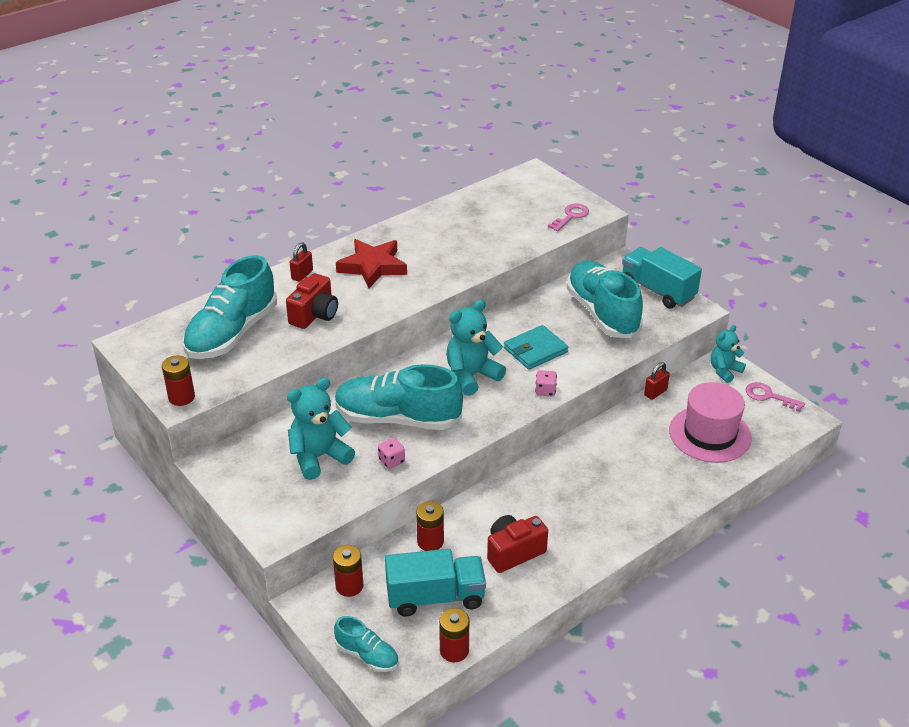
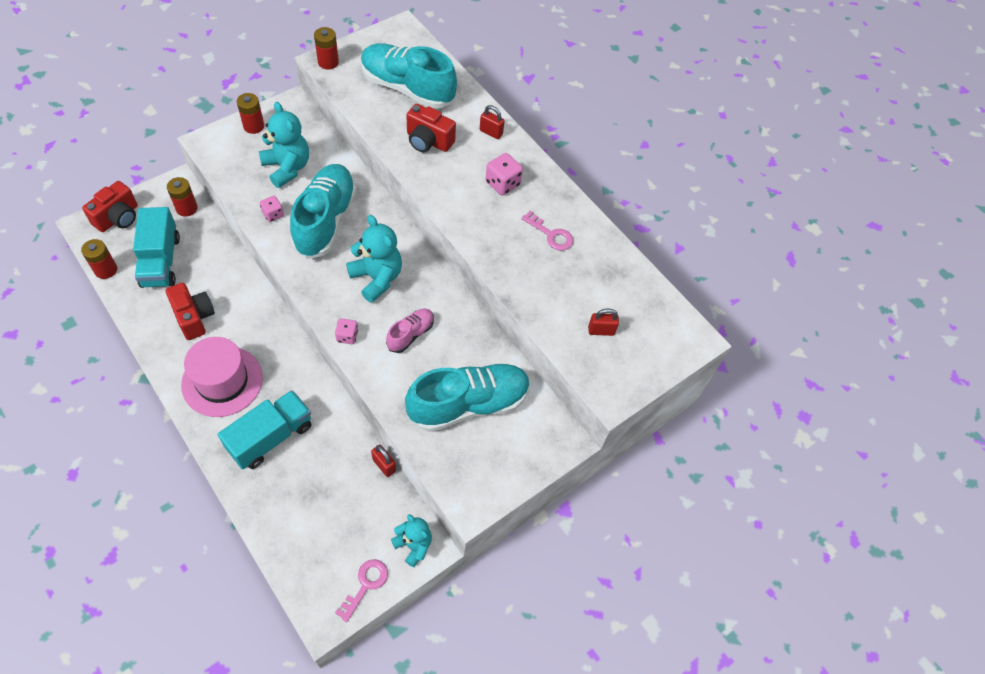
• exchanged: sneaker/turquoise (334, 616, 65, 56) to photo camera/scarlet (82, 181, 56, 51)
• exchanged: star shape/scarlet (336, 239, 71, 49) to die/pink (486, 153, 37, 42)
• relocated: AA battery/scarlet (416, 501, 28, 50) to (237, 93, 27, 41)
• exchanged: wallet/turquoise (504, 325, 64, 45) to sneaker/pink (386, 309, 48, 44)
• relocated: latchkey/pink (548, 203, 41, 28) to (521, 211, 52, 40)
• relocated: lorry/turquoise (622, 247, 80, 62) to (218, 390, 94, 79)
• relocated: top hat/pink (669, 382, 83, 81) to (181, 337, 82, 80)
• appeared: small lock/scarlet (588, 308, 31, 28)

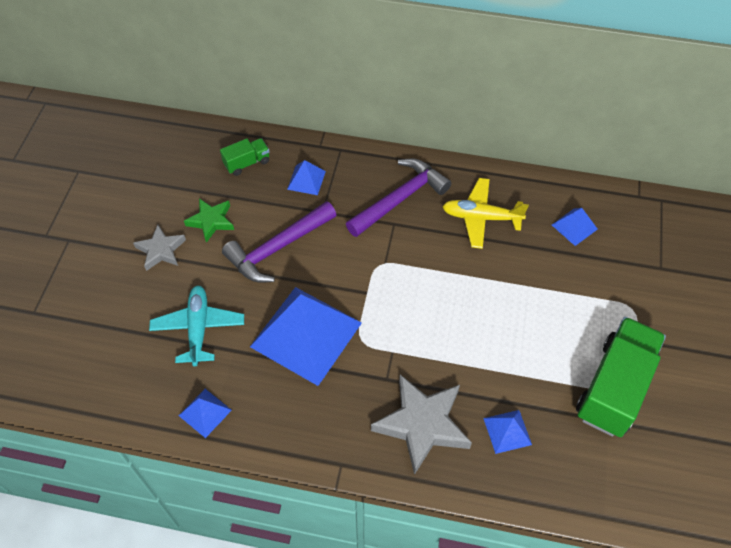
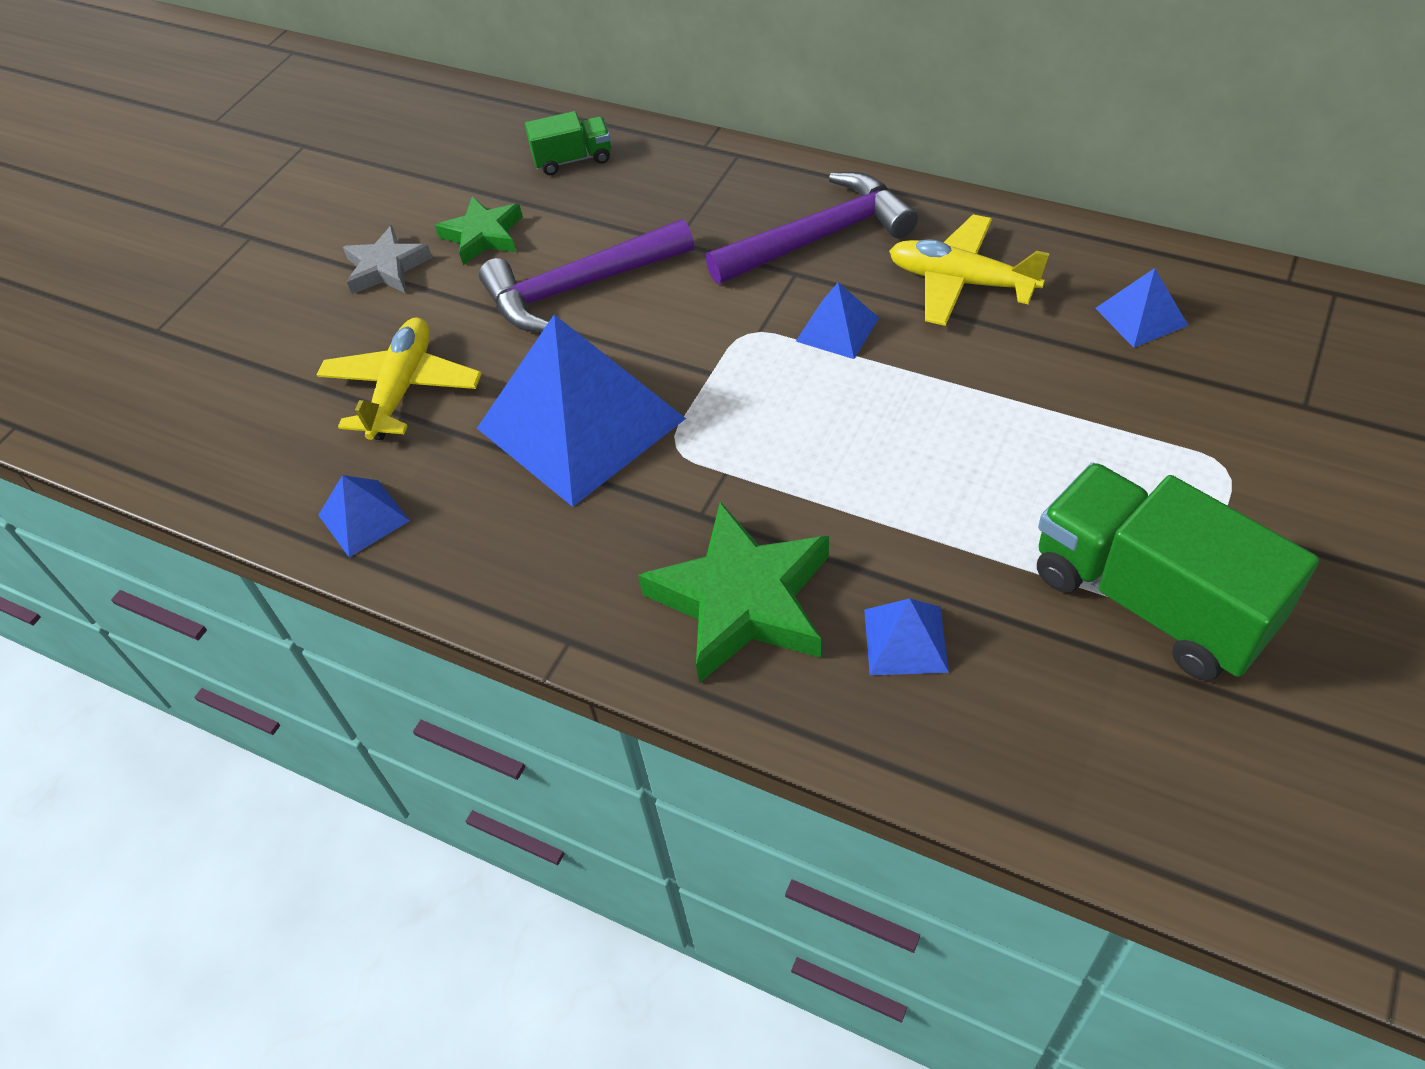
• colour: plane/turquoise (149, 286, 95, 80) to plane/yellow (317, 317, 165, 123)
• relocated: pyramid/blue (287, 160, 39, 35) to (796, 283, 83, 76)
• colour: star shape/gray (371, 375, 101, 100) to star shape/leaf-green (638, 502, 191, 181)
• spun: lorry/leaf-green (576, 317, 90, 120) = (1037, 463, 282, 218) 90 degrees counterclockwise

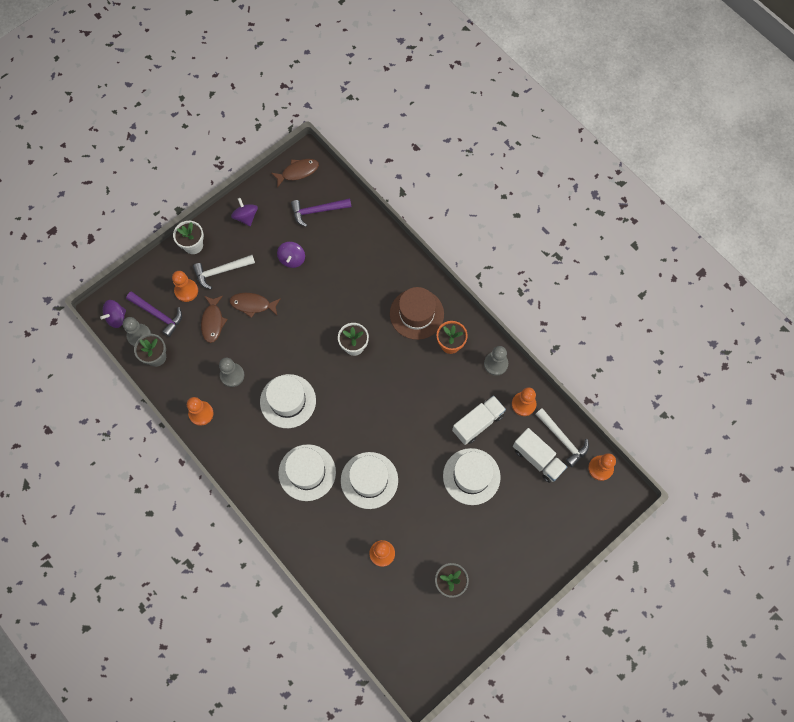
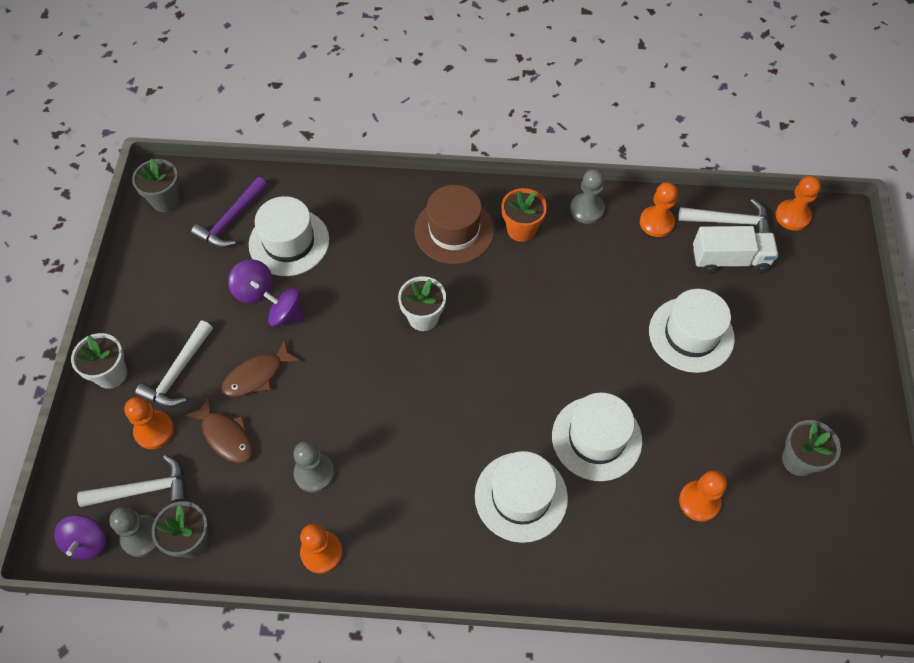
• colour: claw hammer/royal purple (126, 292, 56, 45) to claw hammer/pure white (77, 455, 110, 52)
• relocated: spinning top/royal purple (231, 198, 27, 28) to (263, 288, 41, 38)
• relocated: top hat/pure white (260, 374, 56, 54) to (249, 196, 80, 80)
• exchanged: fish/russet (271, 159, 48, 29) to potted plant/gray (132, 158, 48, 54)
• missing: lorry/pure white (452, 395, 54, 50)

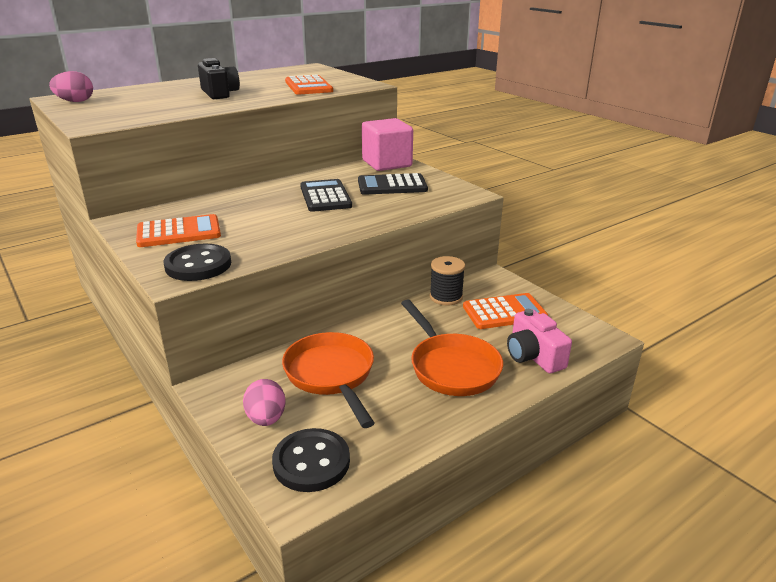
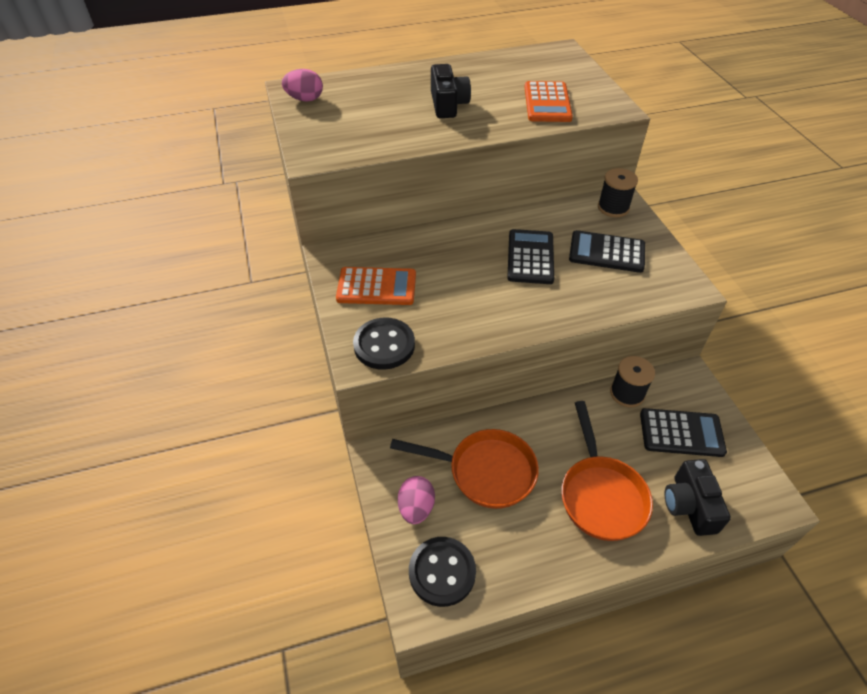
• spun: frying pan/orange-coloured (282, 332, 92, 96) = (390, 429, 149, 80) 105 degrees clockwise
• exchanged: solid cube/pink (362, 118, 51, 53) to reel of thread/black (598, 168, 40, 49)
• colour: pocket calculator/orange-coloured (463, 293, 85, 36) to pocket calculator/black (640, 408, 87, 49)
• colour: photo camera/pink (507, 309, 65, 64) to photo camera/black (665, 459, 66, 77)

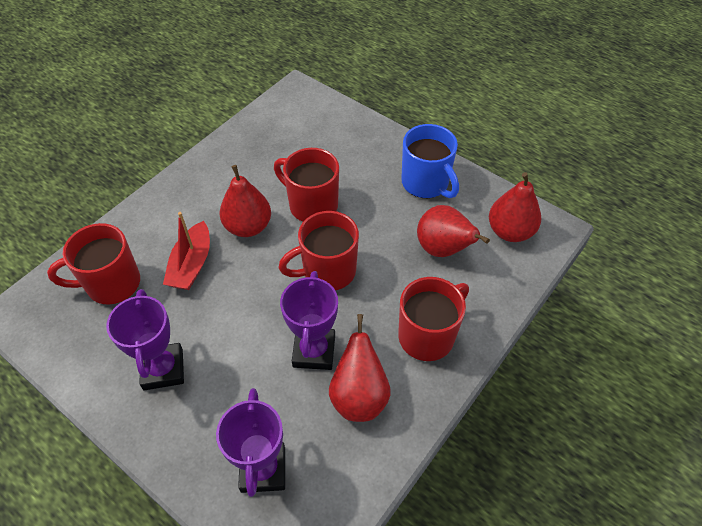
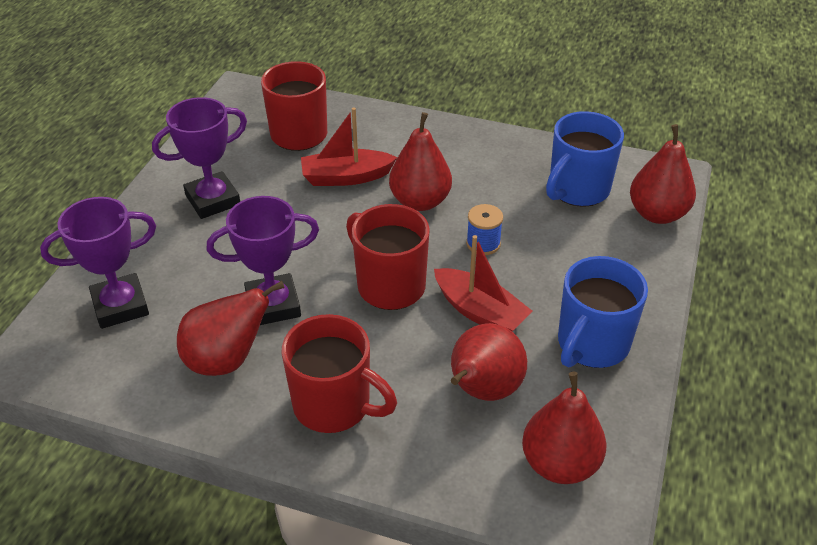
• exchanged: mug/scarlet (274, 148, 65, 74) to reel of thread/blue (466, 204, 37, 51)
• appeared: toy boat/scarlet (434, 235, 99, 96)
• appeared: mug/blue (546, 111, 78, 96)
• appeared: pear/scarlet (630, 124, 66, 100)

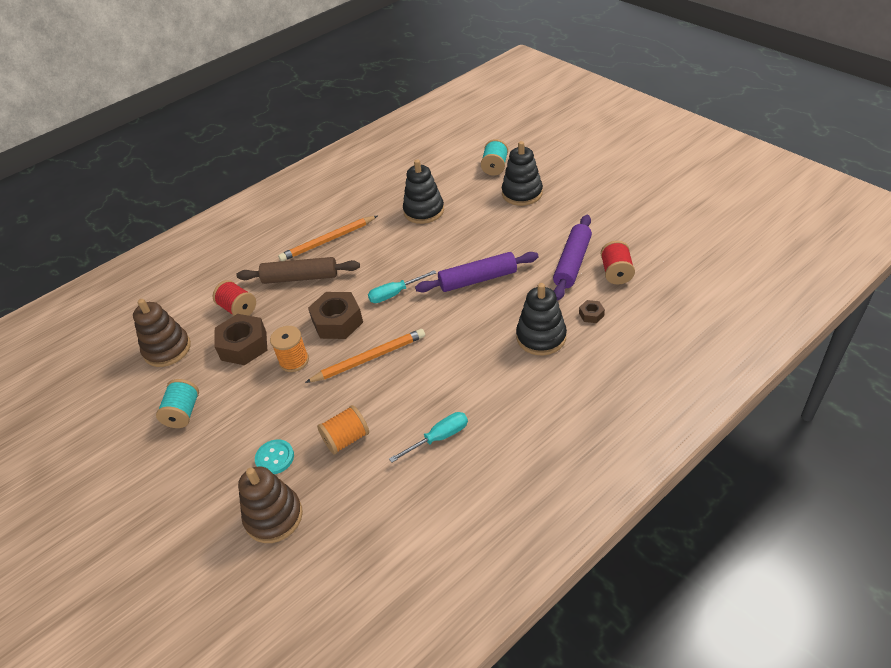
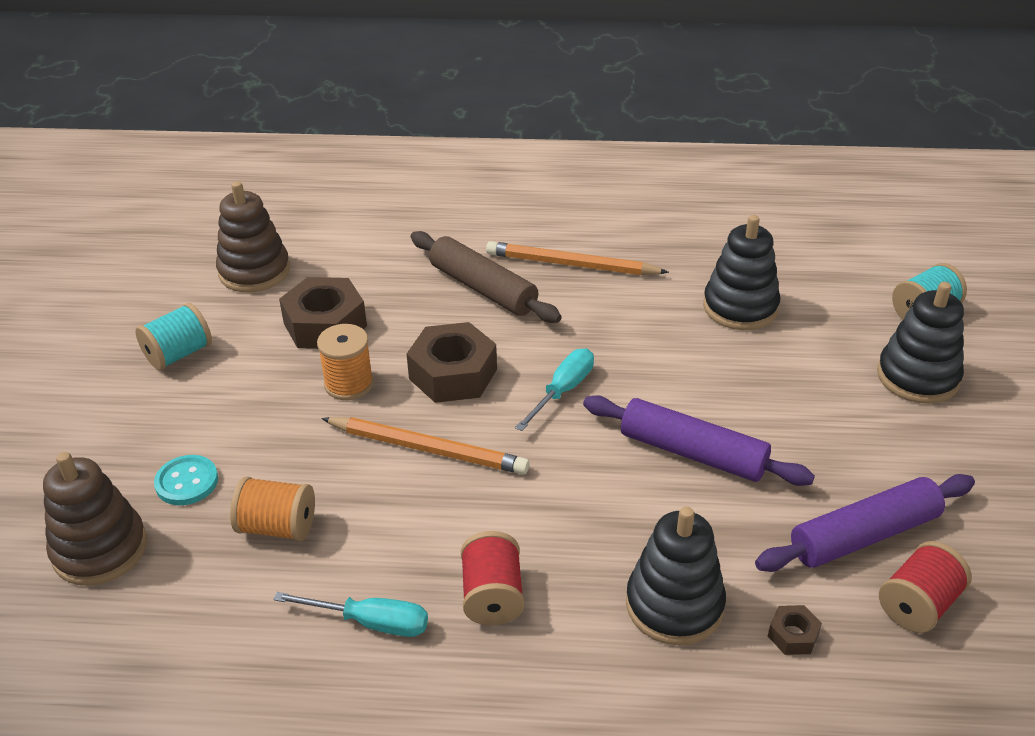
• relocated: reel of thread/scarlet (213, 280, 43, 36) to (461, 531, 64, 94)
• spun: screwdriver/turquoise (368, 270, 68, 33) = (515, 348, 79, 83) 105 degrees clockwise

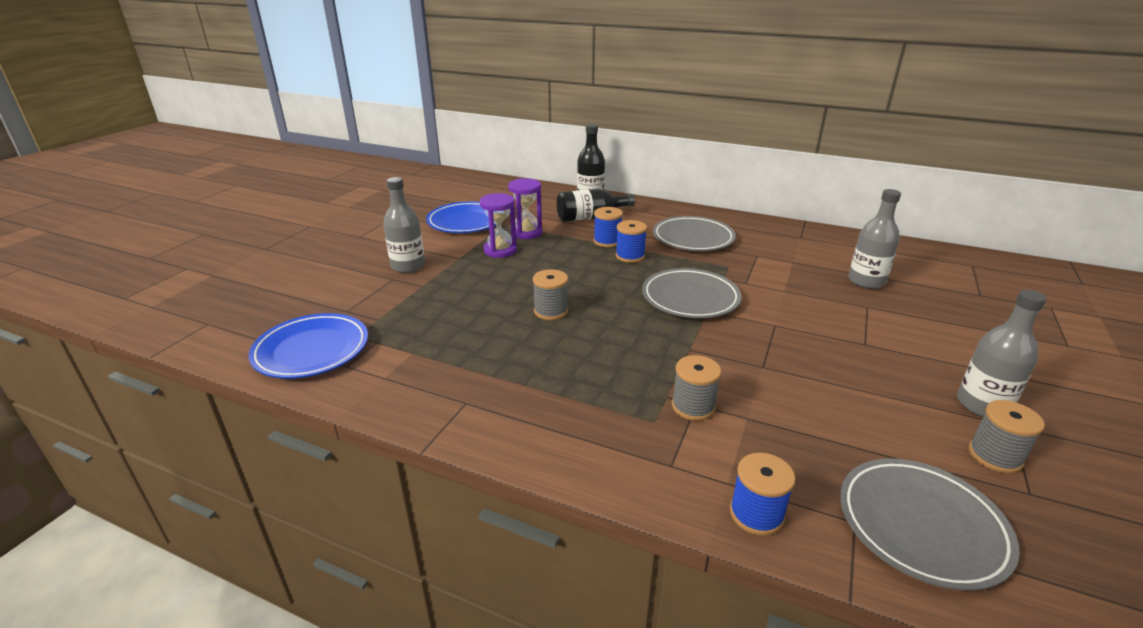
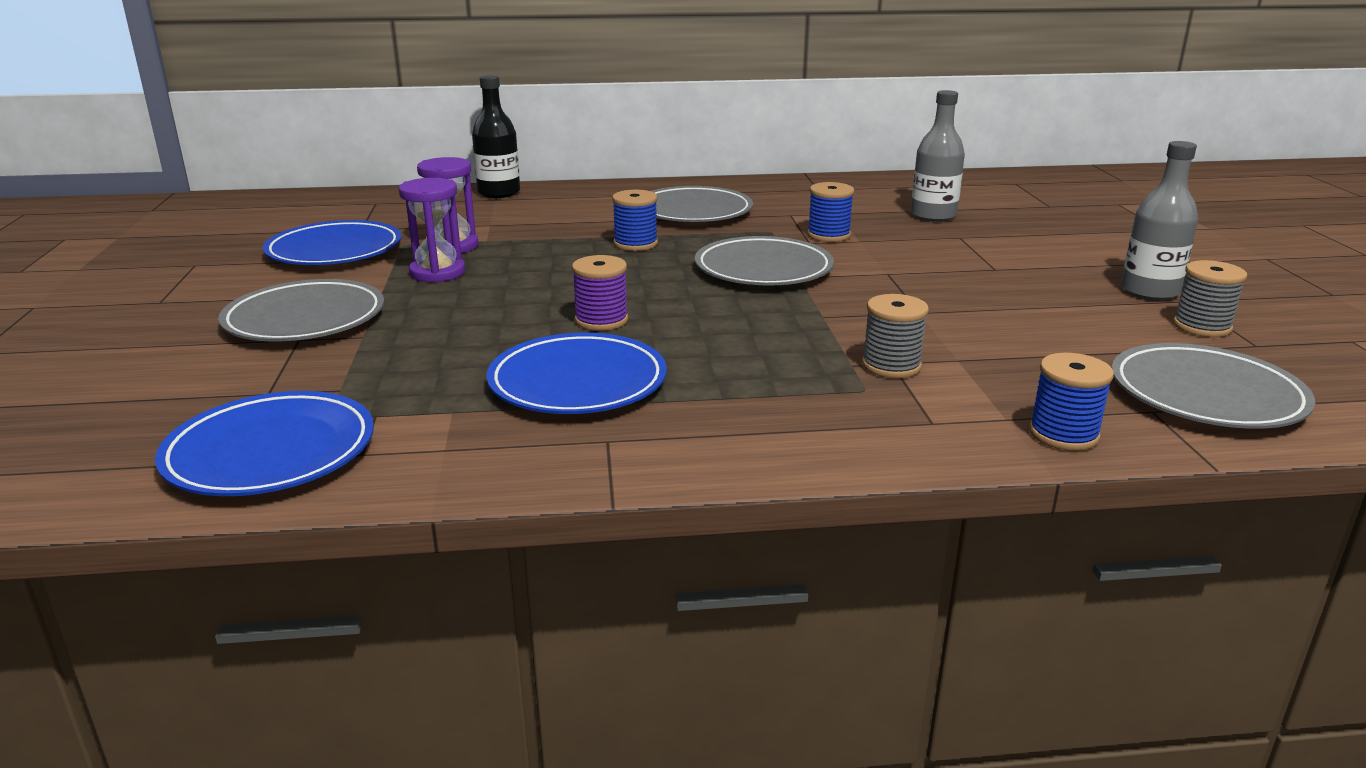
• exchanged: bottle/gray (383, 177, 42, 96) to dinner plate/gray (218, 279, 166, 62)
• colour: reel of thread/gray (533, 269, 35, 51) to reel of thread/royal purple (572, 255, 56, 76)
• missing: bottle/black (557, 189, 78, 33)
• relocated: reel of thread/blue (594, 207, 29, 40) to (807, 182, 47, 60)
• appeared: dinner plate/blue (486, 333, 181, 81)

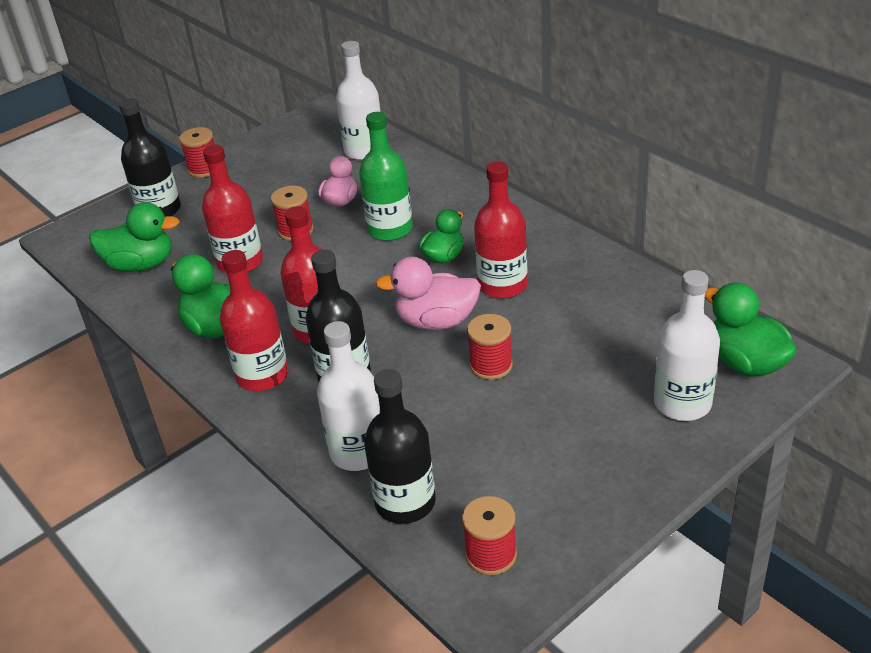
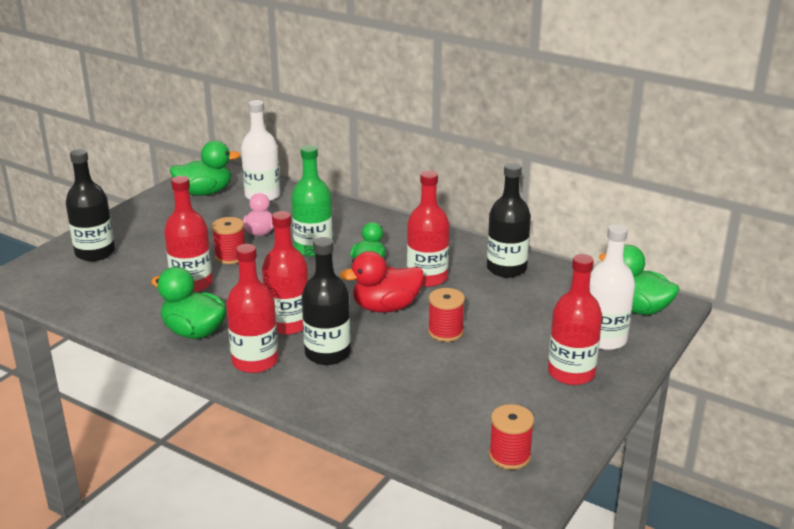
• relocated: rubber duck/leaf-green (89, 202, 90, 70) to (170, 141, 71, 55)
• missing: reel of thread/scarlet (179, 127, 36, 51)
• missing: bottle/pure white (317, 321, 63, 150)
• relocated: bottle/black (364, 369, 72, 155) to (487, 163, 44, 115)
• colour: rubber duck/pink (375, 257, 106, 73) to rubber duck/scarlet (340, 251, 84, 62)
• appeared: bottle/scarlet (548, 254, 54, 131)

